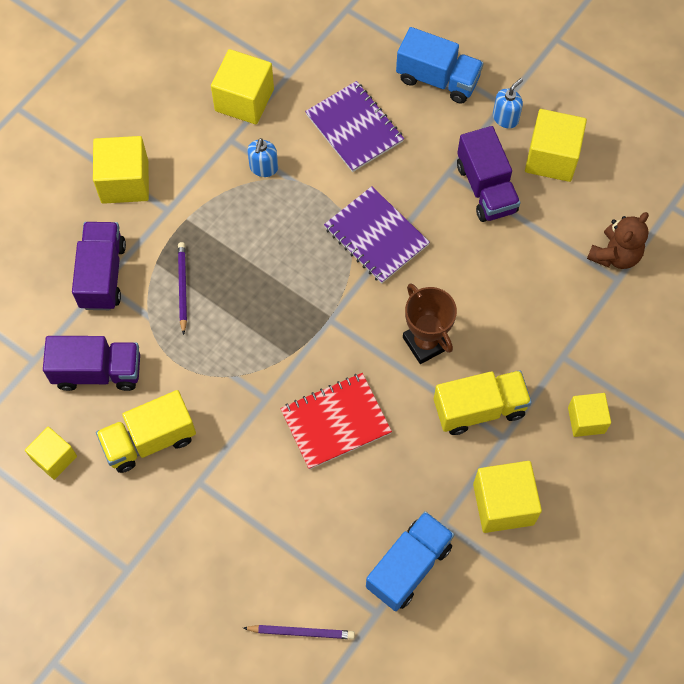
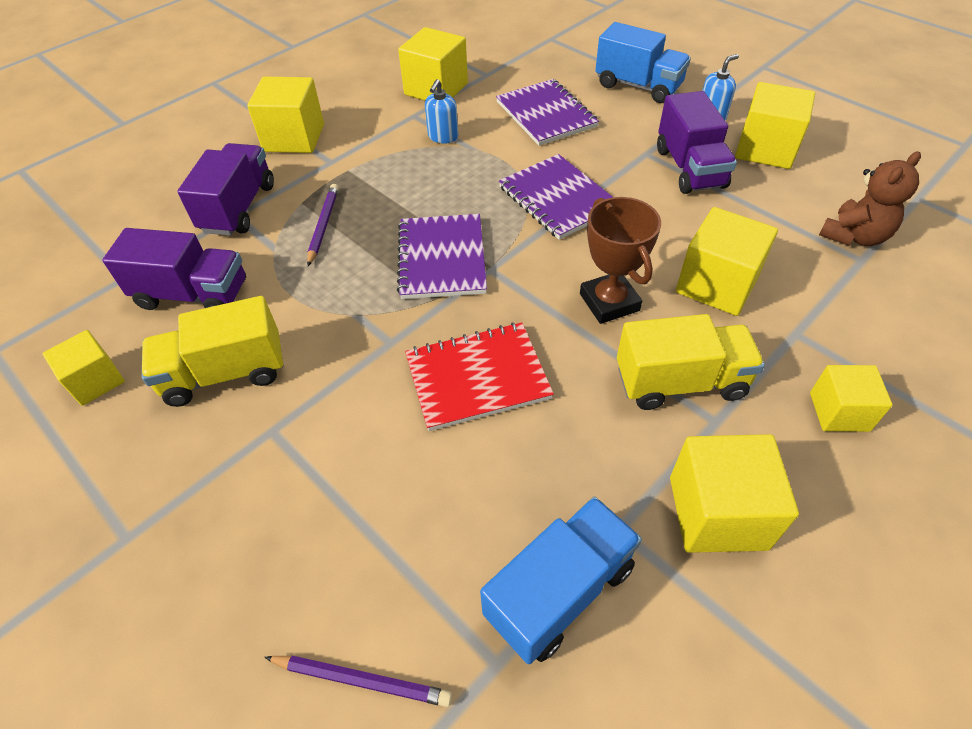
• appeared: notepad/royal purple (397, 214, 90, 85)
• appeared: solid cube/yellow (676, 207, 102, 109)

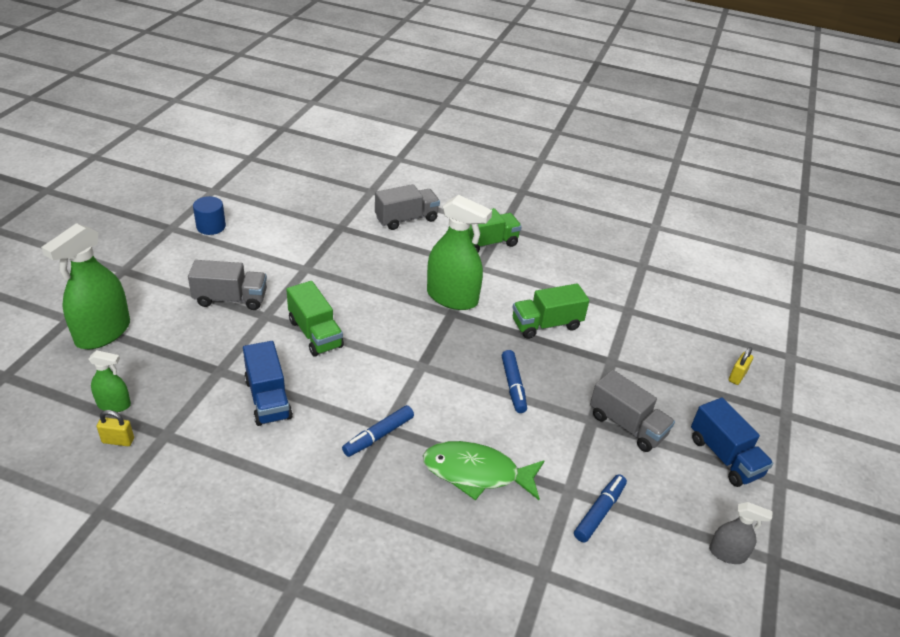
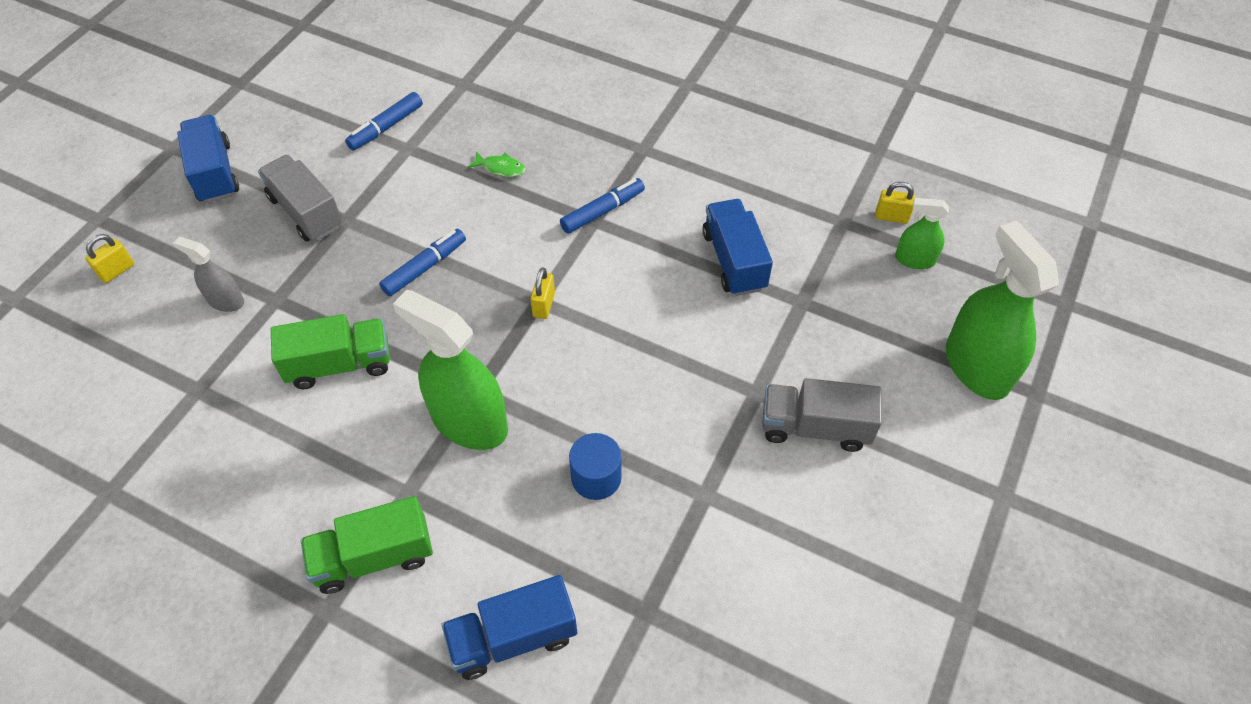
• spun: spray cleaner/leaf-green (41, 223, 89, 126) = (946, 220, 113, 180) 60 degrees counterclockwise
• relocated: solid cylinder/blue (193, 196, 33, 39) to (569, 433, 53, 67)
• missing: lorry/leaf-green (286, 281, 58, 76)
• colour: lorry/gray (375, 184, 65, 46) to lorry/blue (441, 575, 136, 105)
• size: fish/leaf-green (423, 441, 122, 59) = (468, 152, 58, 25) x0.44
• spun: felt pen/blue (502, 350, 25, 63) = (379, 229, 87, 67) 45 degrees clockwise
• relocated: spray cleaner/gray (709, 502, 63, 62) to (173, 237, 71, 75)
• appeared: small lock/yellow (530, 267, 25, 52)

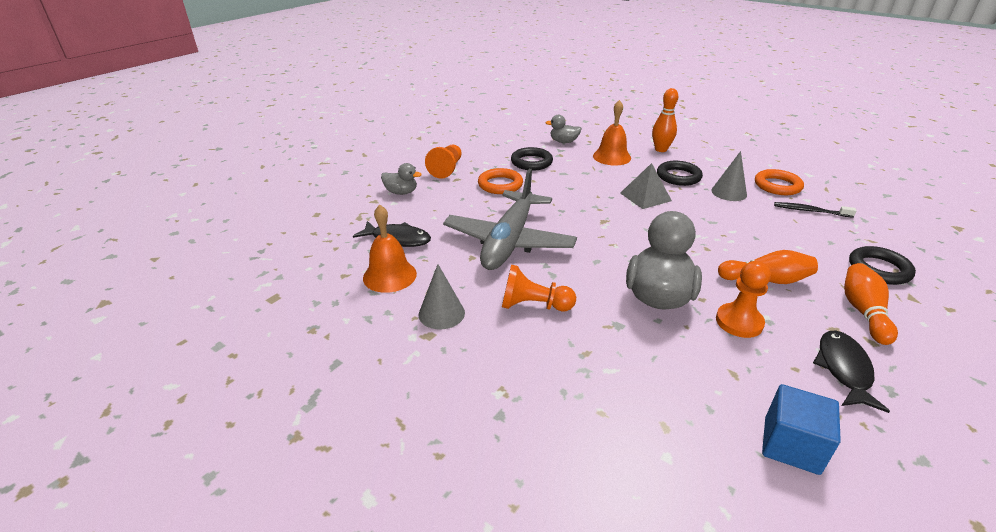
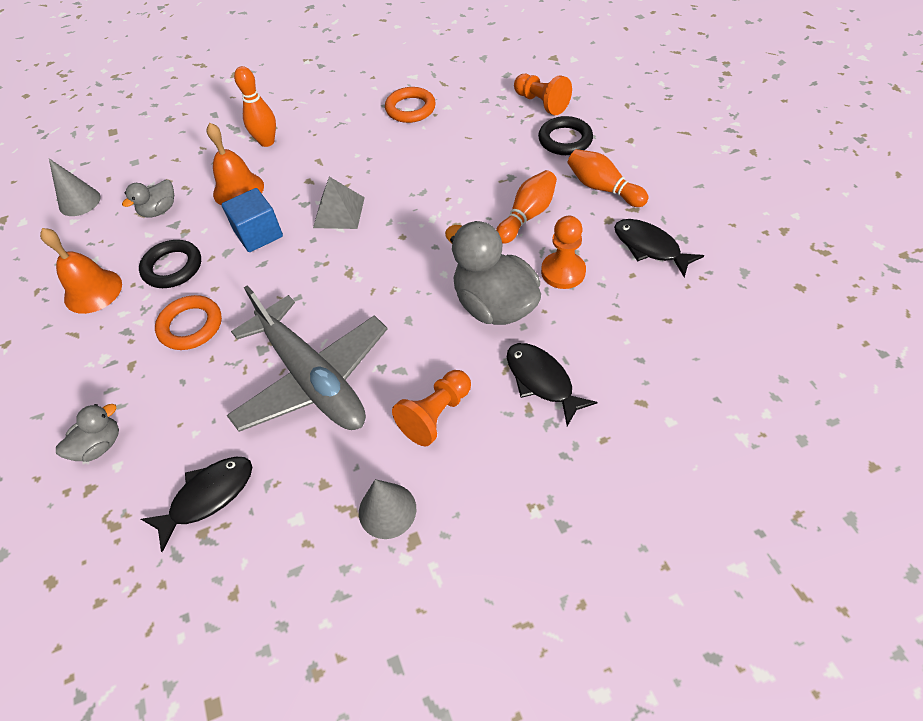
• relocated: school bell/orange-coloured (363, 205, 54, 88) to (40, 228, 82, 86)
• relocated: pawn/orange-coloured (425, 145, 37, 34) to (514, 74, 58, 41)
• missing: ring/black (657, 161, 46, 25)
• relocated: cone/gray (711, 151, 36, 50) to (49, 159, 52, 57)
• relocated: solid cube/blue (762, 384, 79, 91) to (222, 188, 61, 64)
• missing: toothbrush/black (774, 202, 83, 16)
• appeared: fish/black (507, 343, 91, 83)

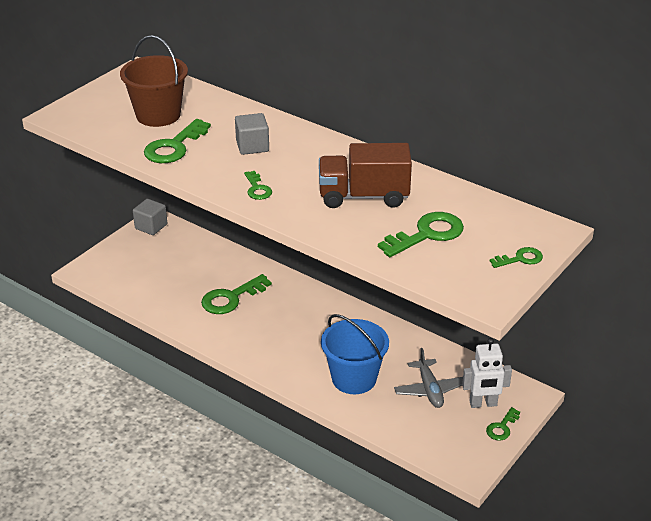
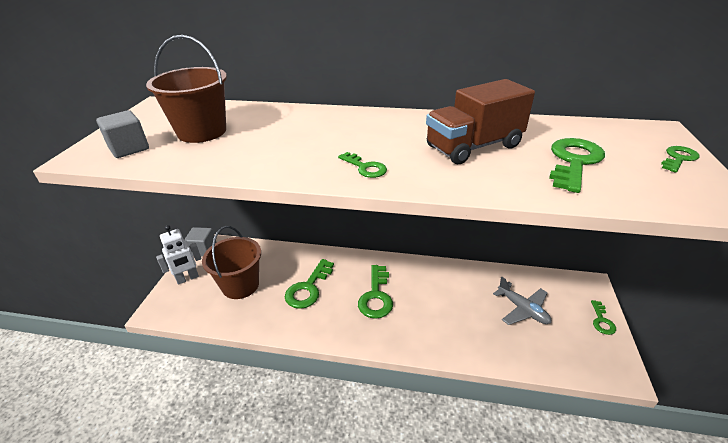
• relocated: latchkey/leaf-green (144, 119, 67, 44) to (358, 265, 35, 54)
• relocated: solid cube/gray (235, 113, 34, 42) to (96, 110, 53, 48)
• missing: pail/blue (321, 314, 68, 80)
• relocated: robot figure/pure white (462, 338, 50, 70) to (156, 225, 45, 60)
• appeared: pail/russet (202, 226, 59, 73)

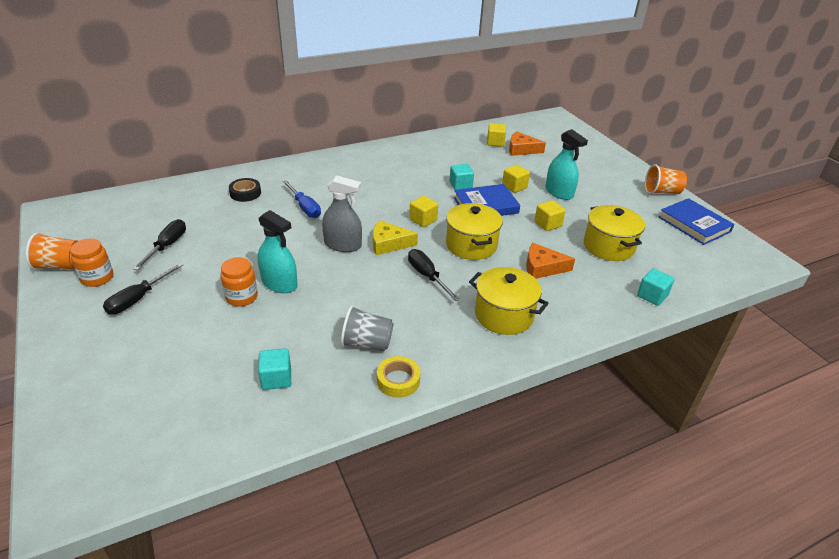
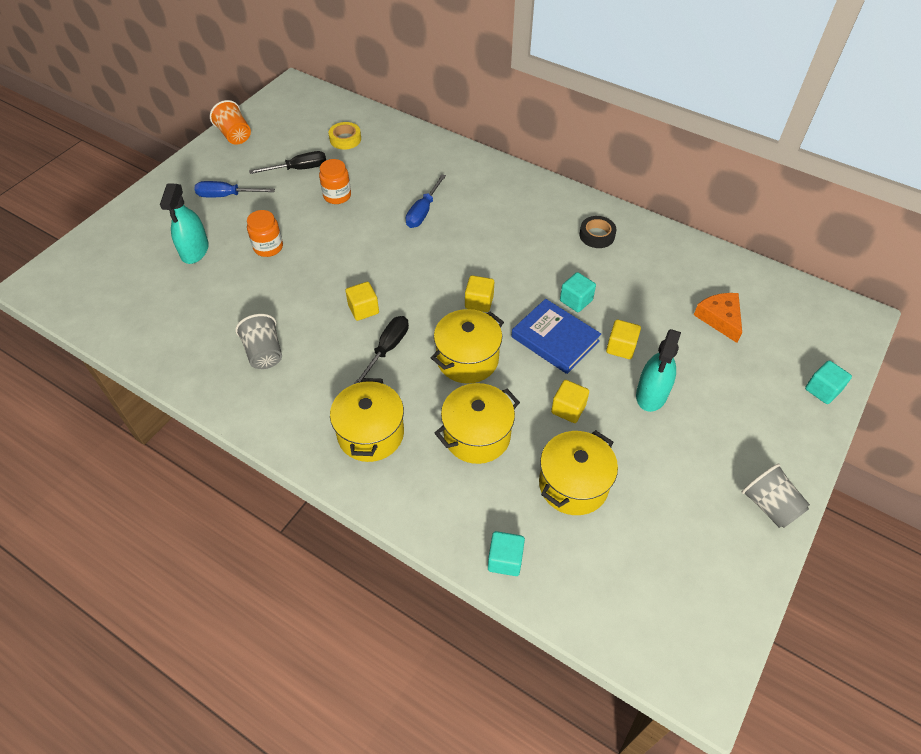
• relocated: jam jar/orange-coloured (70, 239, 43, 48) to (319, 159, 32, 45)
• colour: screwdriver/black (103, 263, 80, 51) to screwdriver/blue (195, 181, 80, 16)
• relocated: tape/black (229, 178, 32, 24) to (579, 216, 38, 32)
• relocated: spray cleaner/turquoise (258, 210, 39, 83) to (160, 183, 49, 81)
• relocated: solid cube/turquoise (258, 348, 33, 42) to (805, 360, 47, 44)
• missing: spray cleaner/gray (322, 175, 40, 77)
• missing: cheese/yellow (373, 220, 45, 35)
• relocated: tape/yellow (377, 356, 43, 42) to (329, 122, 32, 28)
• relocated: solid cube/yellow (487, 123, 19, 24) to (345, 282, 34, 39)
• exchanged: cheese/orange-coloured (526, 243, 49, 36) to pot/yellow (435, 383, 85, 81)
• colour: cup/orange-coloured (645, 164, 42, 30) to cup/gray (742, 464, 68, 64)
• missing: hardcover/blue (659, 198, 76, 47)

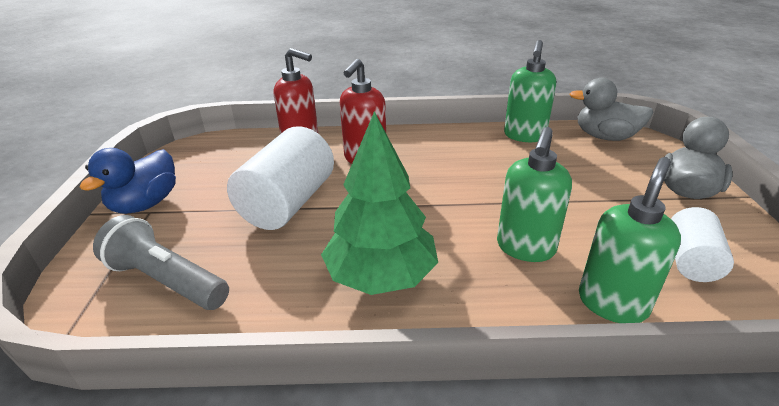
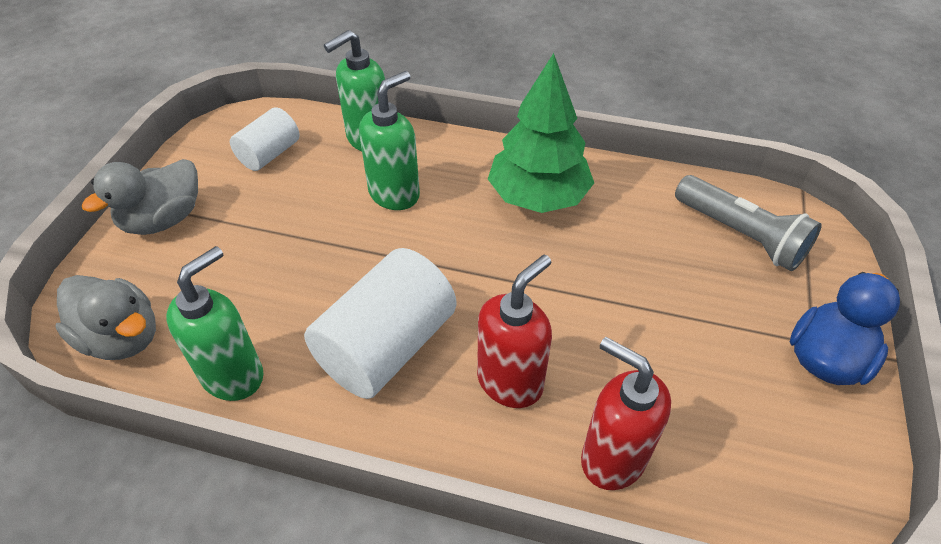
• relocated: solid cylinder/pure white (227, 126, 107, 104) to (304, 248, 152, 151)

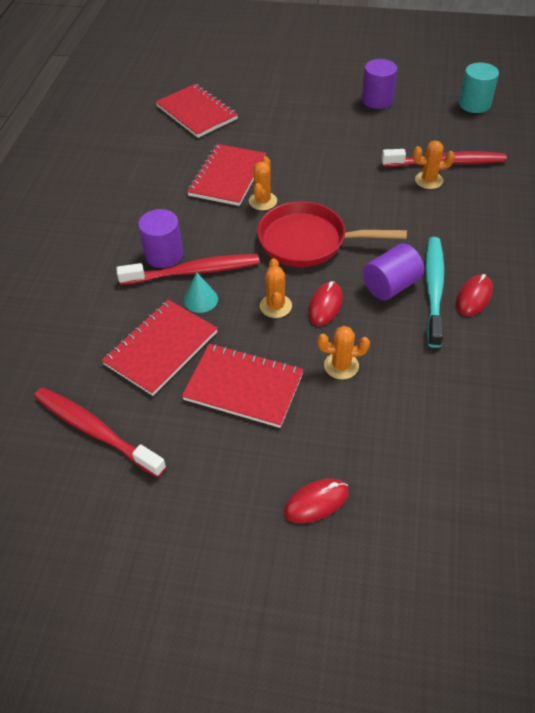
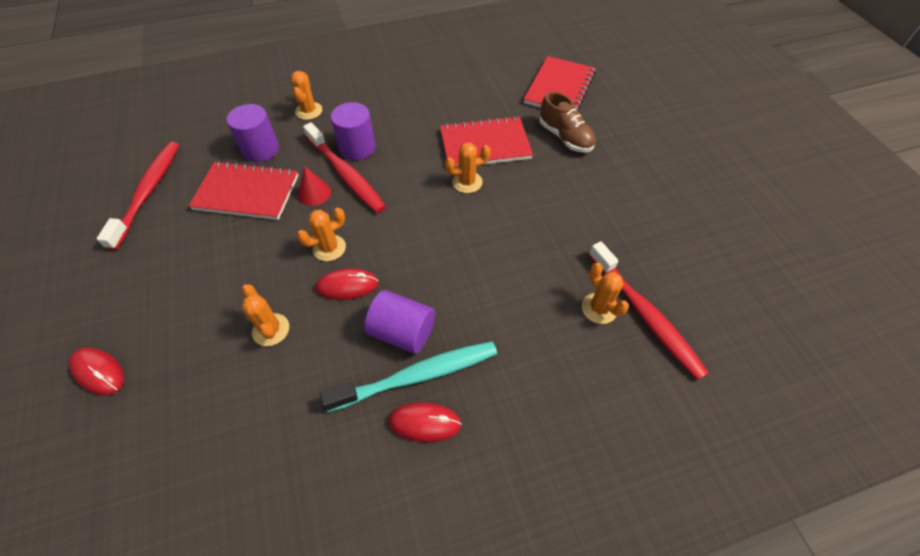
• missing: notepad/scarlet (182, 344, 122, 84)
• colour: cone/turquoise (184, 273, 34, 40) to cone/scarlet (298, 166, 33, 40)
• missing: frying pan/scarlet (257, 201, 150, 66)
• relocated: solid cylinder/royal purple (362, 59, 35, 50) to (227, 104, 52, 58)
• missing: solid cylinder/turquoise (459, 63, 40, 50)
• appeared: cactus/orange-coloured (290, 71, 32, 49)
• appeared: sneaker/russet (539, 92, 57, 61)

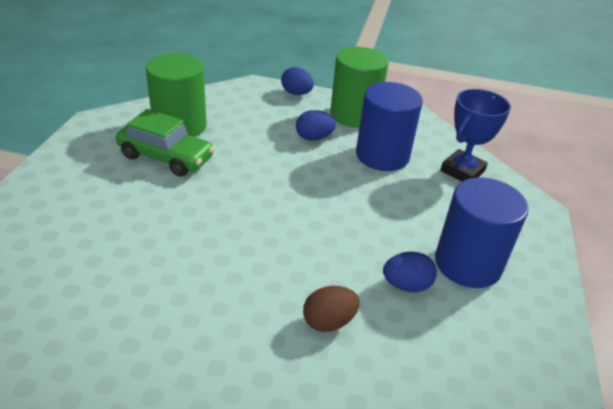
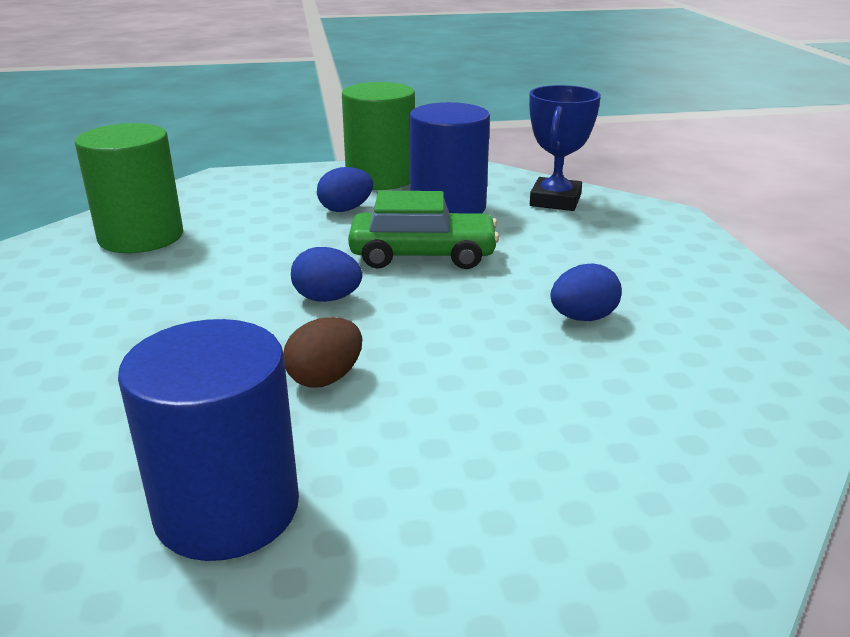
• relocated: toy car/leaf-green (116, 109, 99, 67) to (348, 191, 151, 78)
• relocated: toy egg/blue (281, 67, 33, 28) to (291, 247, 71, 55)
• relocated: toy egg/russet (303, 286, 57, 46) to (283, 317, 79, 71)
• relocated: solid cylinder/blue (435, 178, 93, 110) to (118, 319, 181, 242)

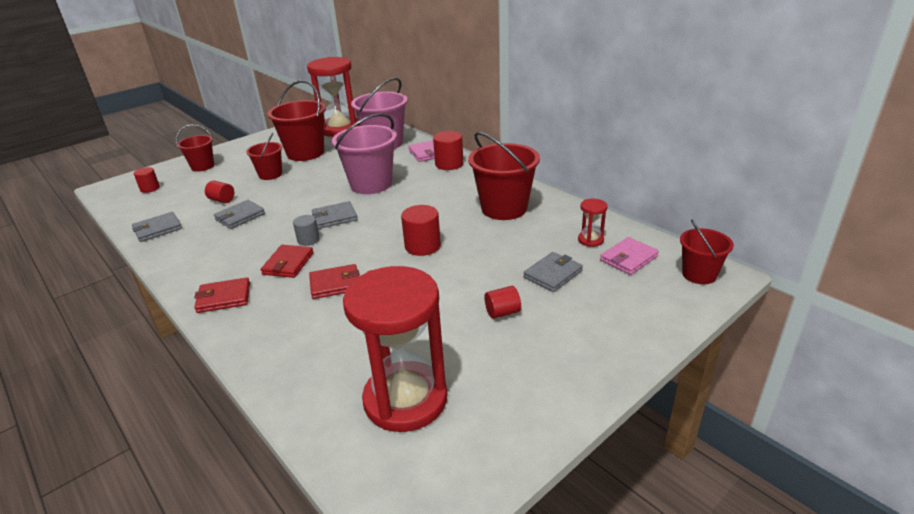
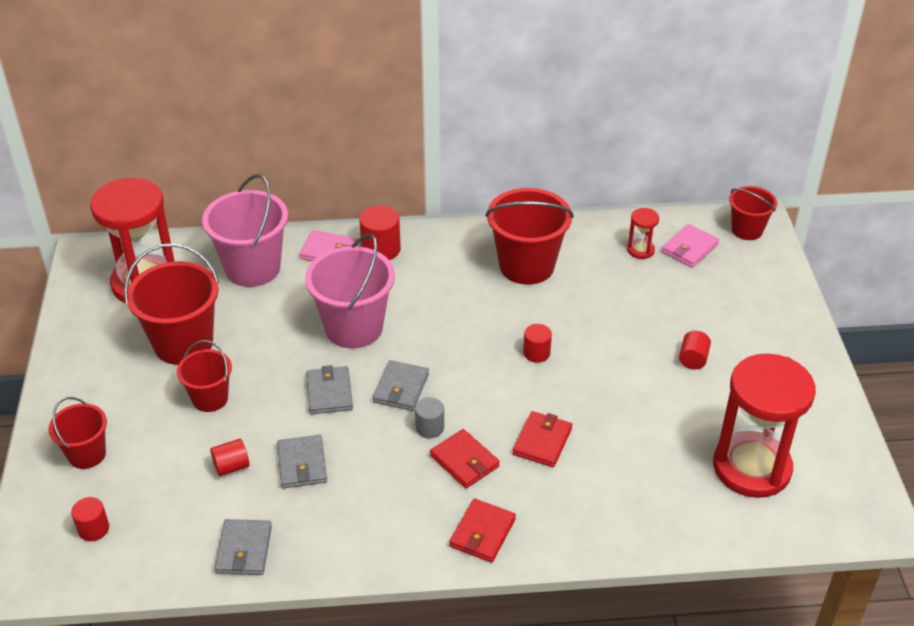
• size: solid cylinder/scarlet (401, 205, 40, 51) = (523, 324, 29, 39) x0.63
• relocated: wallet/gray (524, 252, 59, 40) to (306, 365, 47, 49)
• spun: wallet/pink (600, 237, 59, 38) = (661, 224, 58, 44) 45 degrees clockwise

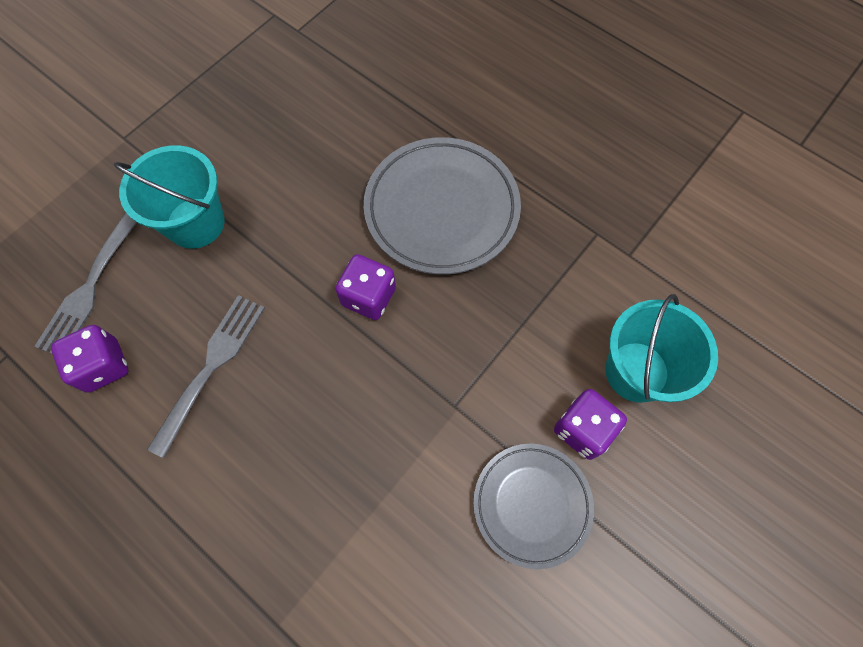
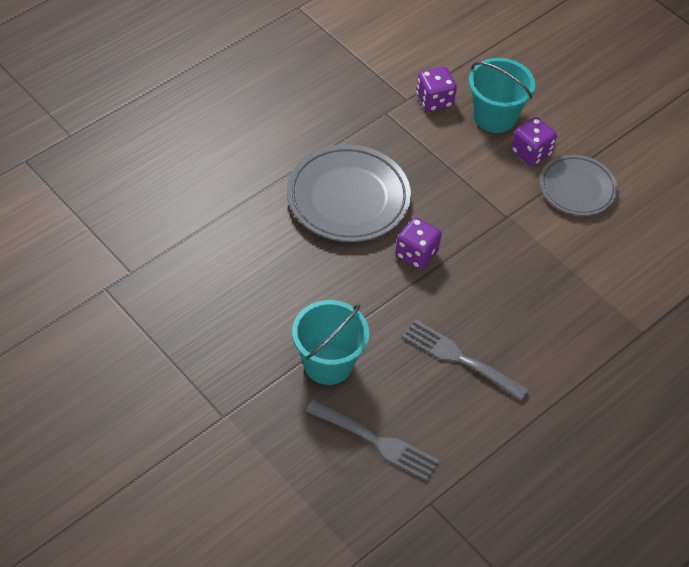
• relocated: die/royal purple (51, 325, 77, 67) to (416, 67, 41, 45)

